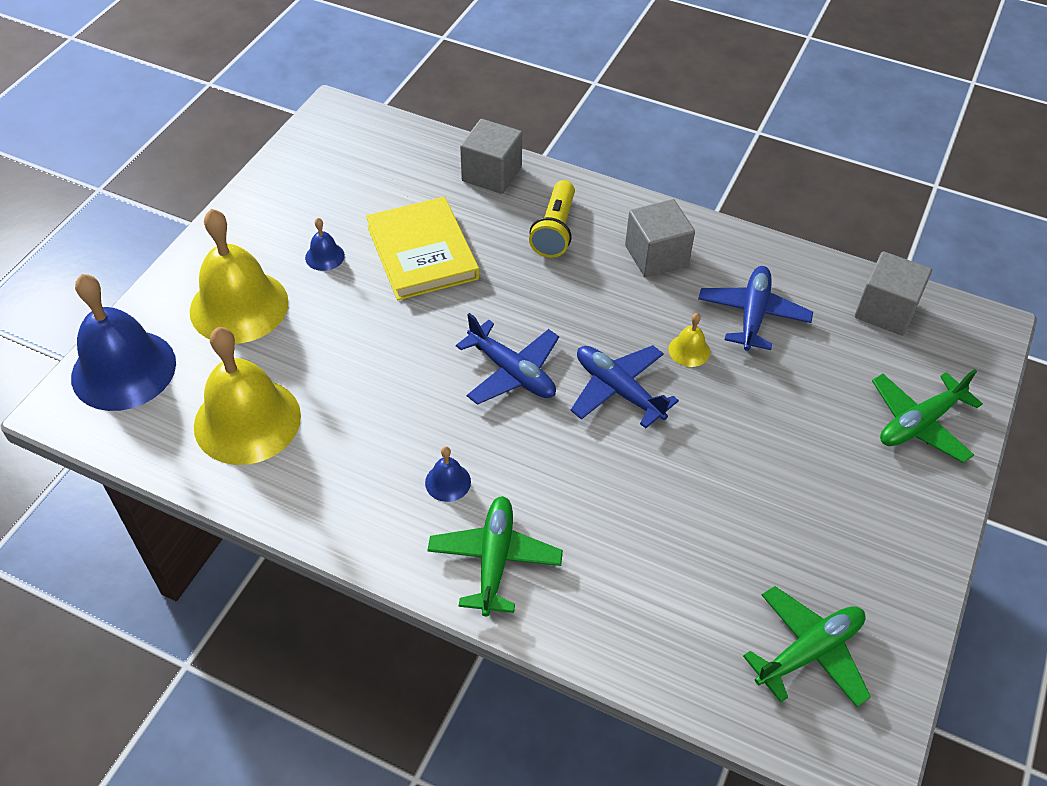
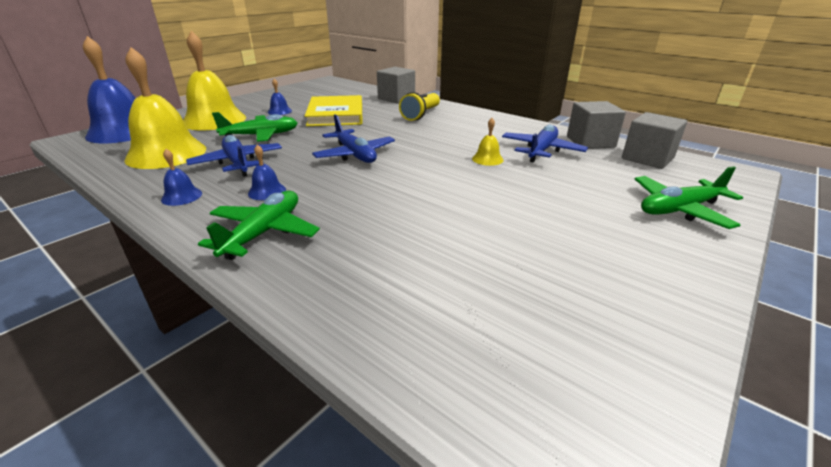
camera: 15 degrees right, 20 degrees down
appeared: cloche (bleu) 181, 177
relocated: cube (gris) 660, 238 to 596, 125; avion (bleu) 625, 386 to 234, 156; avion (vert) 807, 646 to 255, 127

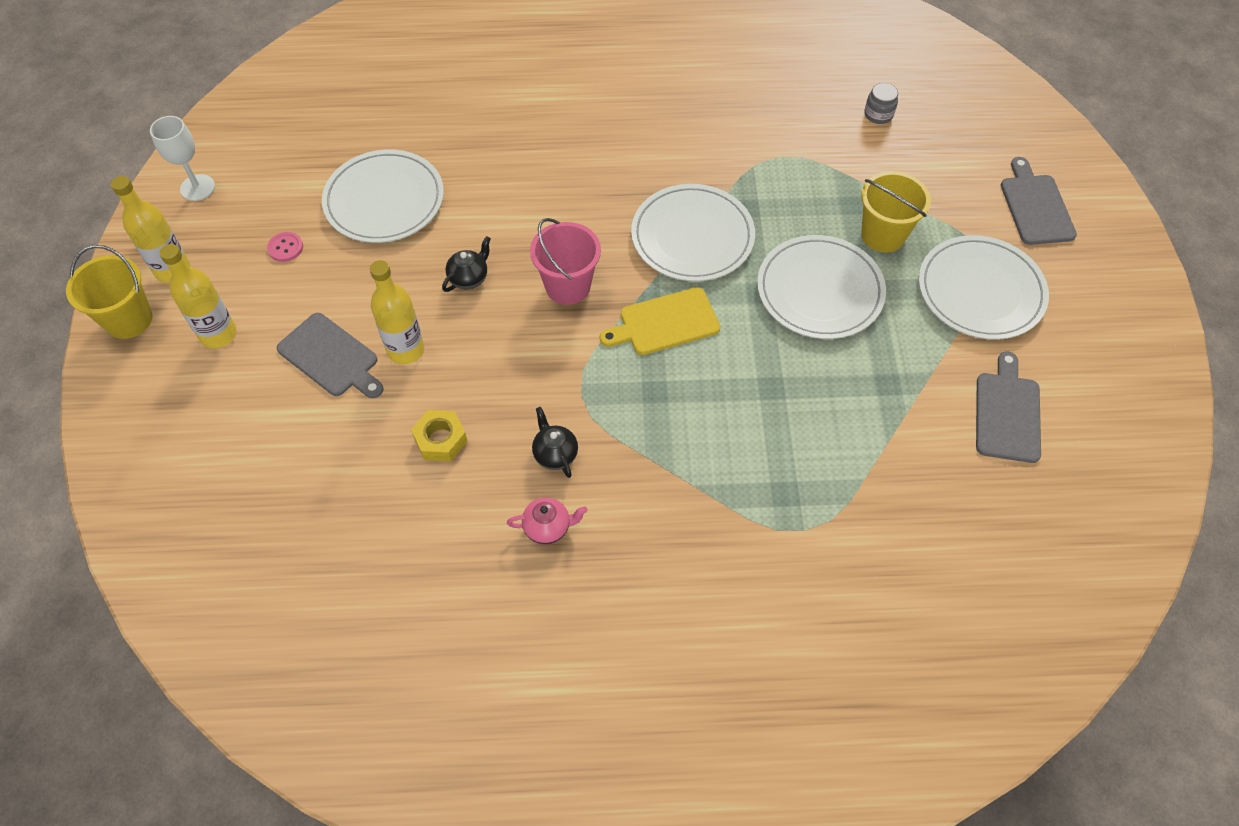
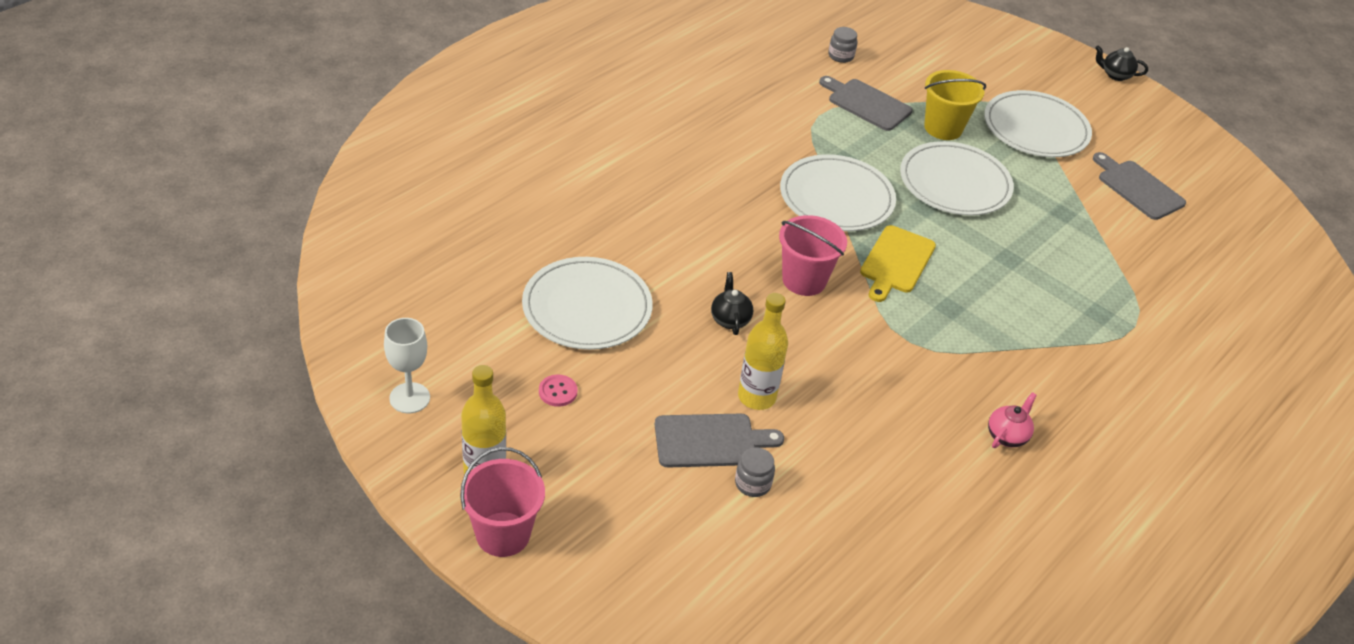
camera: 50 degrees left, 15 degrees down
missing: bouteille (jaune) 198, 296; écrou (jaune) 439, 435
appeared: bocal (gris) 755, 472
relocated: planche à découper (gris) 1039, 201 to 866, 103; théière (noir) 555, 442 to 1121, 63
colour: seau (jaune) 109, 292 to seau (rose) 502, 502

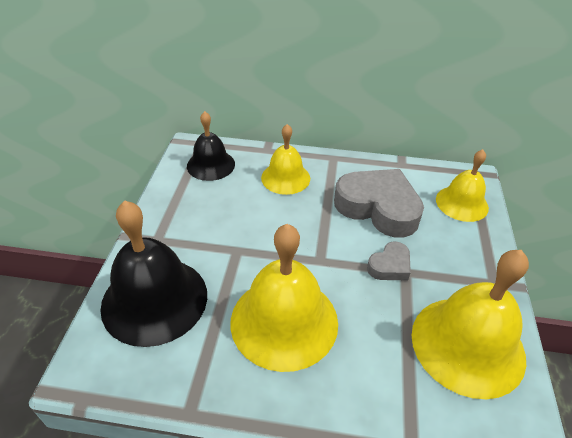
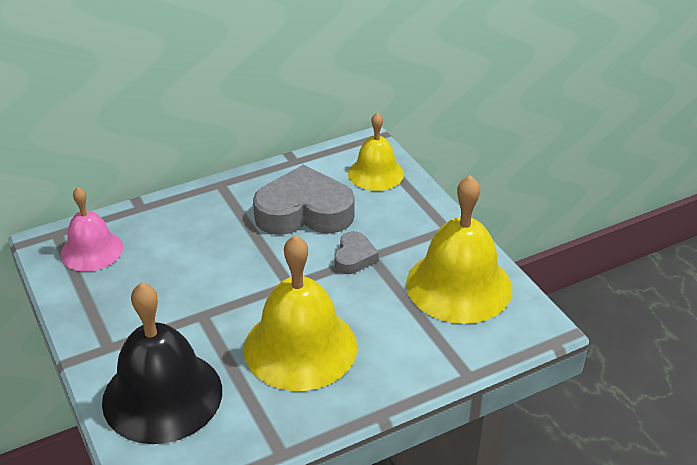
camera: 35 degrees left, 5 degrees down
missing: cloche (jaune) 285, 159
colour: cloche (noir) 211, 146 to cloche (rose) 91, 229

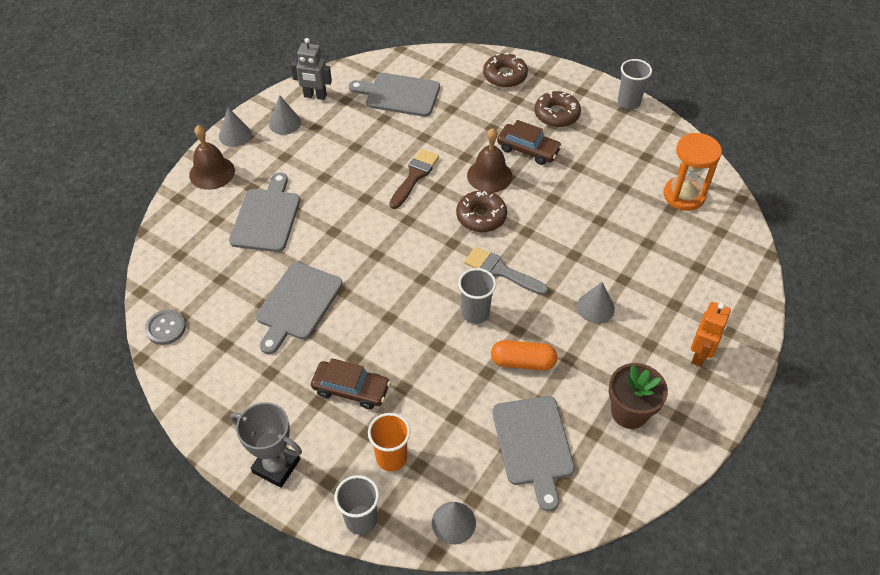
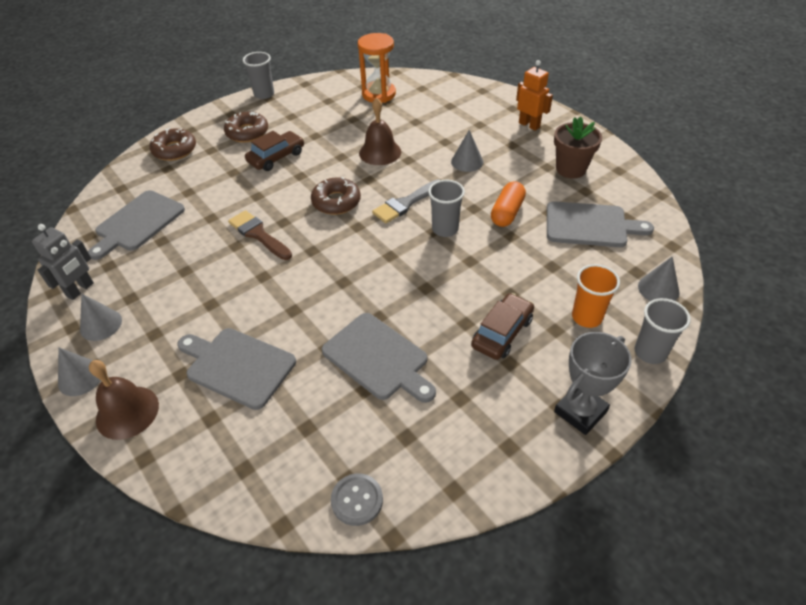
camera: 70 degrees left, 5 degrees down
relocated: cloche (marron) 489, 160 to 380, 131

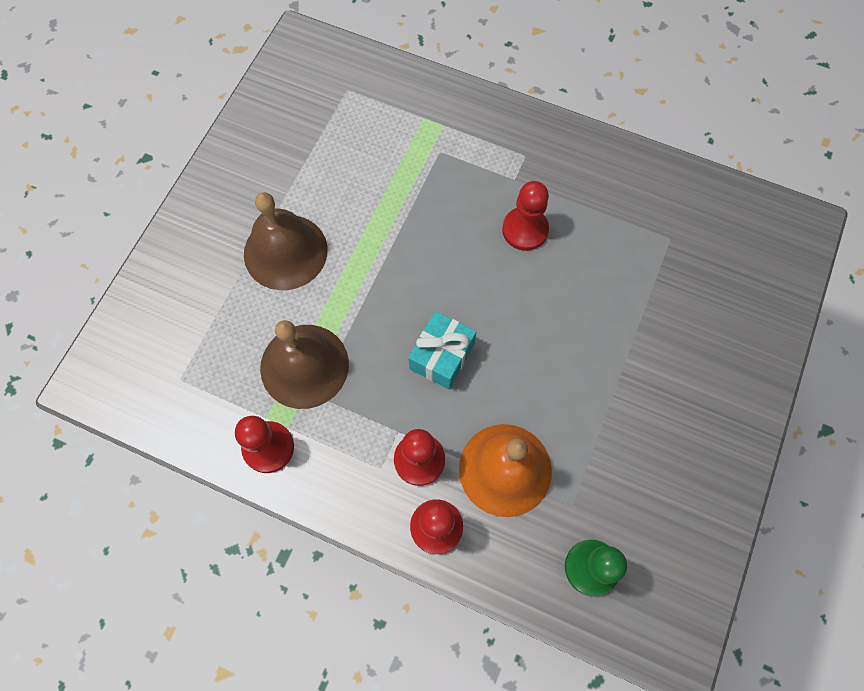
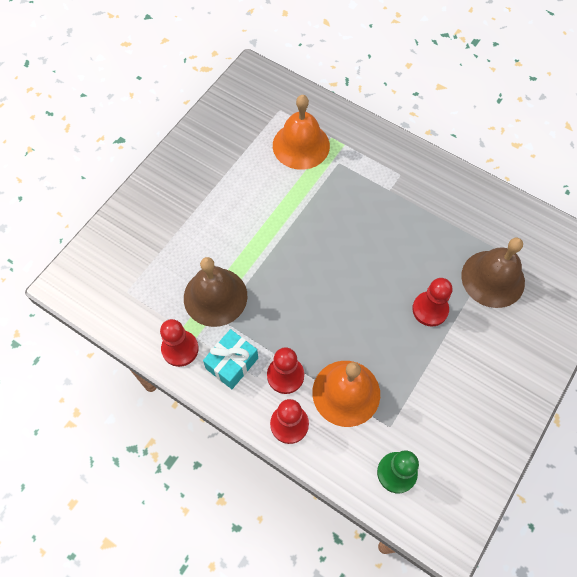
camera: 10 degrees right, 5 degrees down
appeared: cloche (orange) 301, 132
relocated: pion (rouge) 525, 216 to 432, 302; cloche (marron) 286, 241 to 493, 273; cadeau (turquoise) 442, 350 to 230, 359

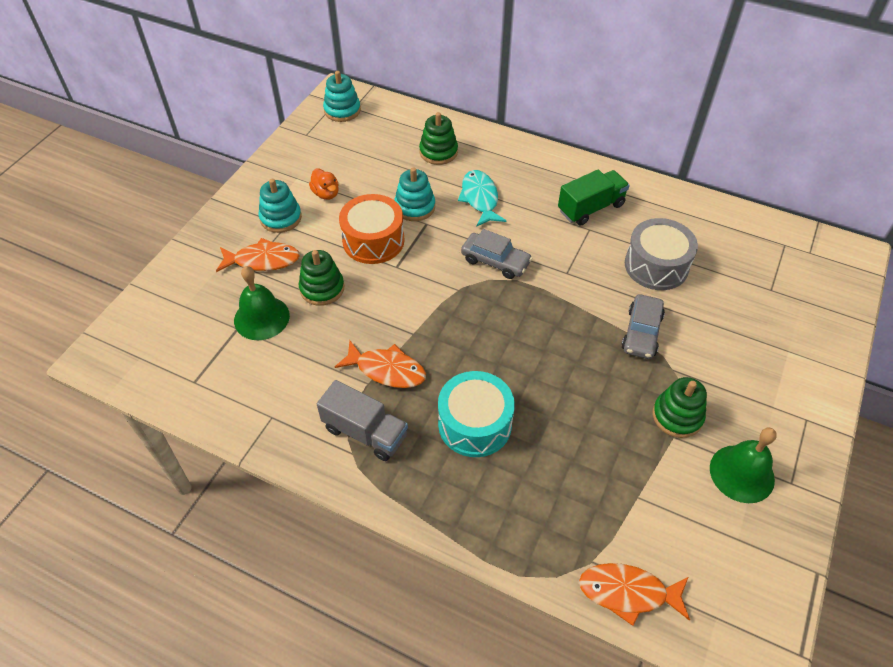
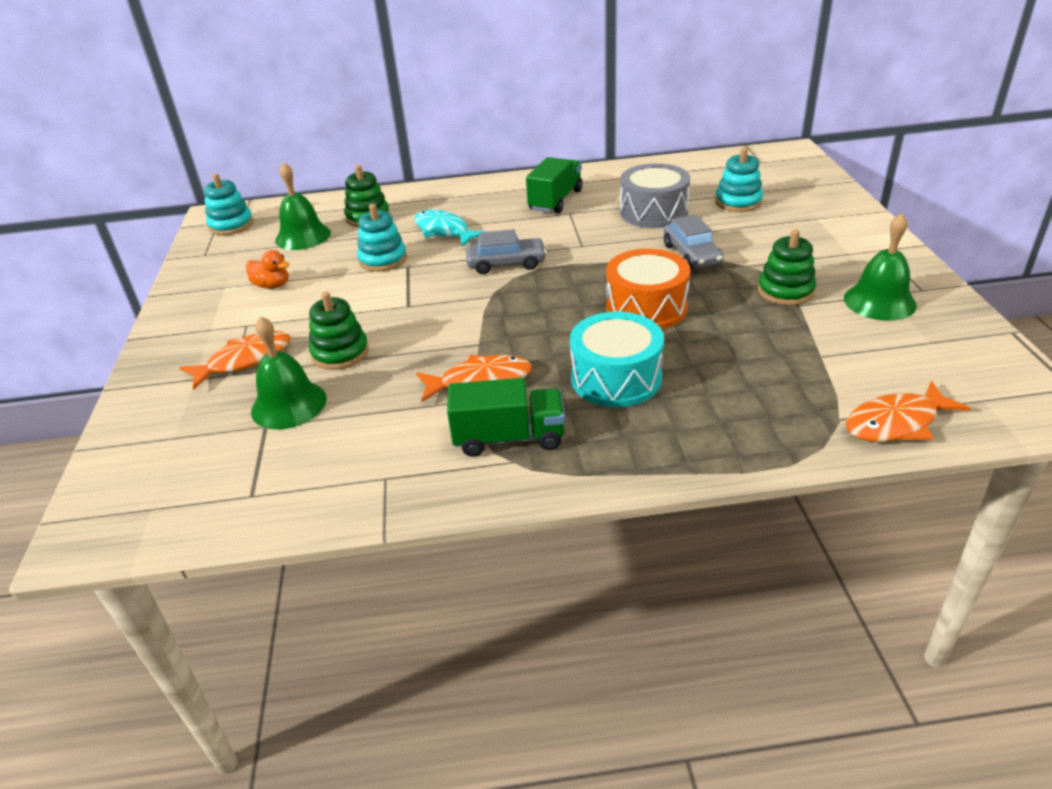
camera: 30 degrees left, 15 degrees down
appeared: cloche (vert) 303, 206
relocated: jouet à empiler (turquoise) 280, 206 to 739, 179; tambour (orange) 372, 229 to 648, 289
colour: camion (gris) 362, 420 to camion (vert) 506, 417

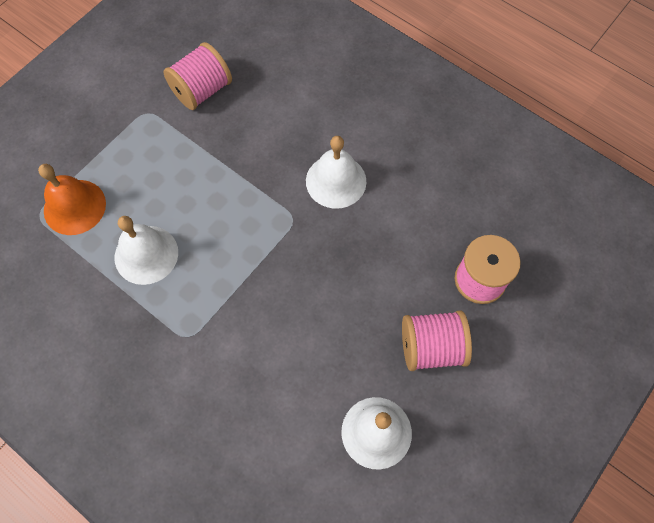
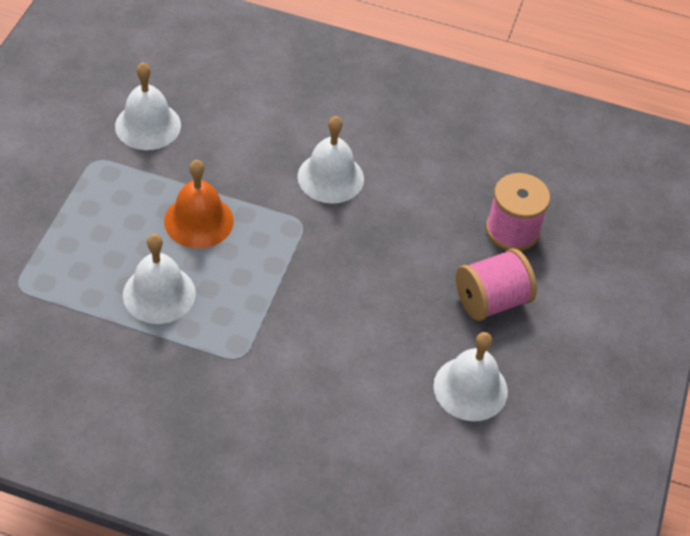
camera: 25 degrees left, 15 degrees down
relocated: cloche (orange) 72, 199 to 199, 204
exchanged: bobine (rose) 197, 76 to cloche (blanc) 148, 106

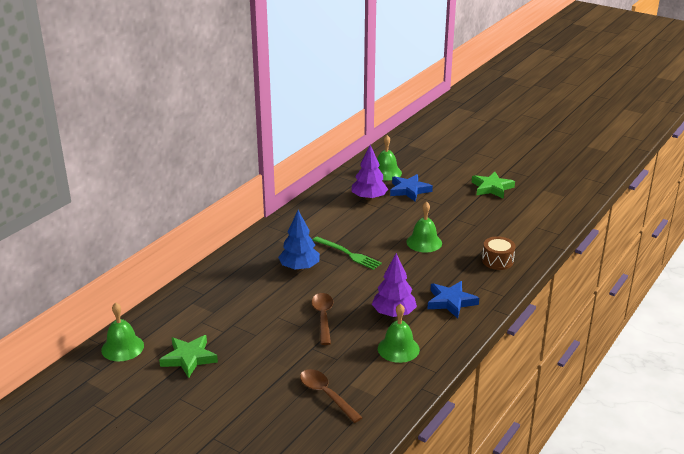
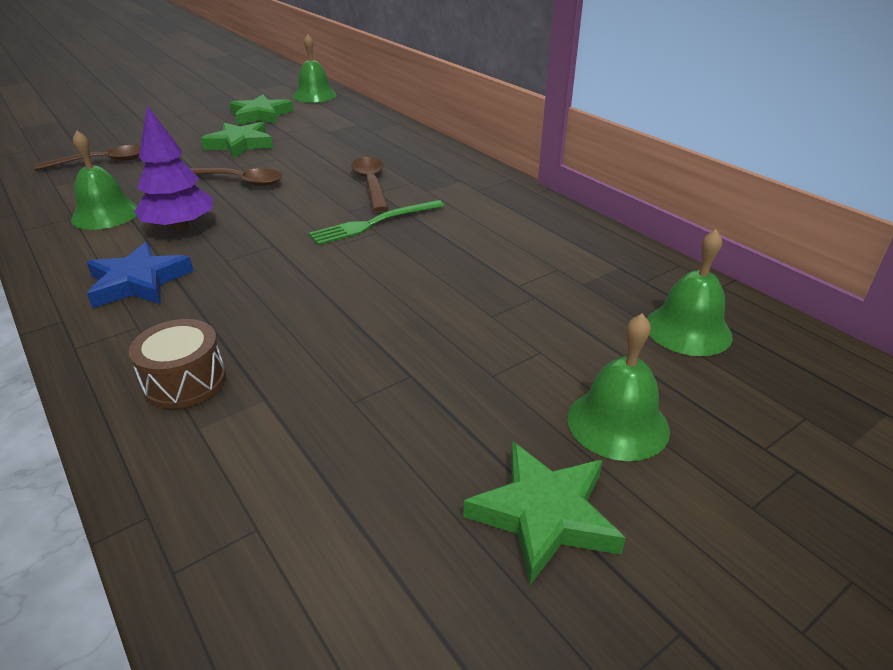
camera: 110 degrees right, 5 degrees up
missing: arbre (violet) 369, 172; étoile (bleu) 411, 188
appeared: étoile (vert) 236, 140
relocated: cloche (vert) 424, 226 to 619, 387
exchanged: arbre (bleu) 299, 240 to cuillère (marron) 370, 184

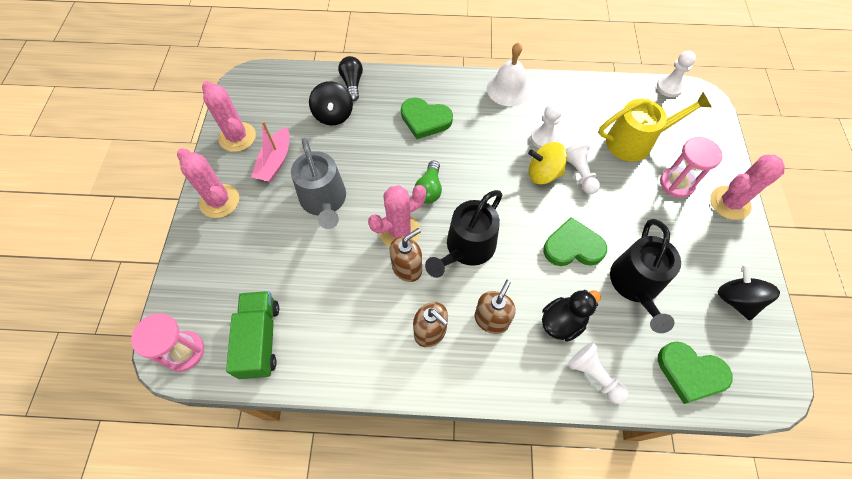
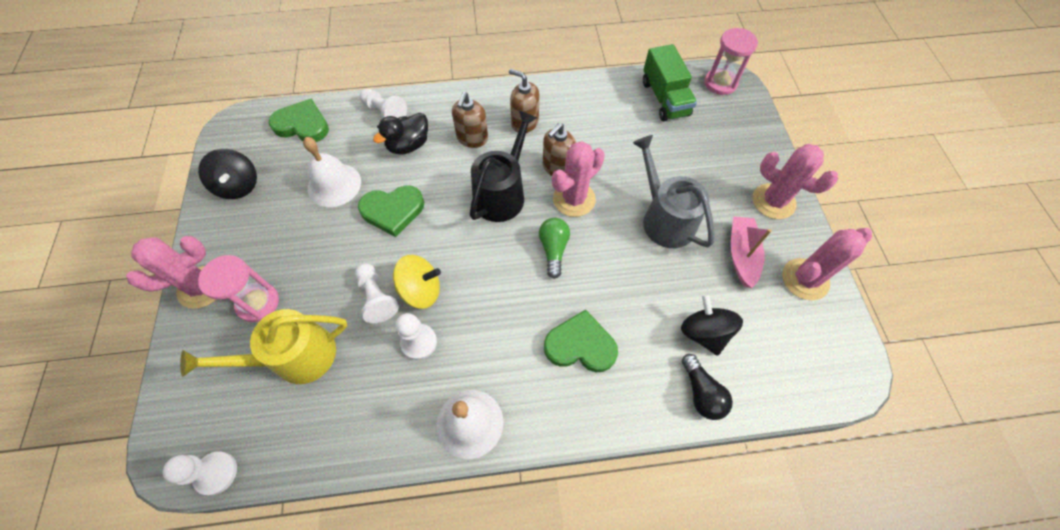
camera: 170 degrees right, 0 degrees up
exchanged: arrosoir (noir) 645, 276 to cloche (blanc) 332, 172
spun: cactus (rose) 229, 116 = 827, 264 75 degrees counterclockwise

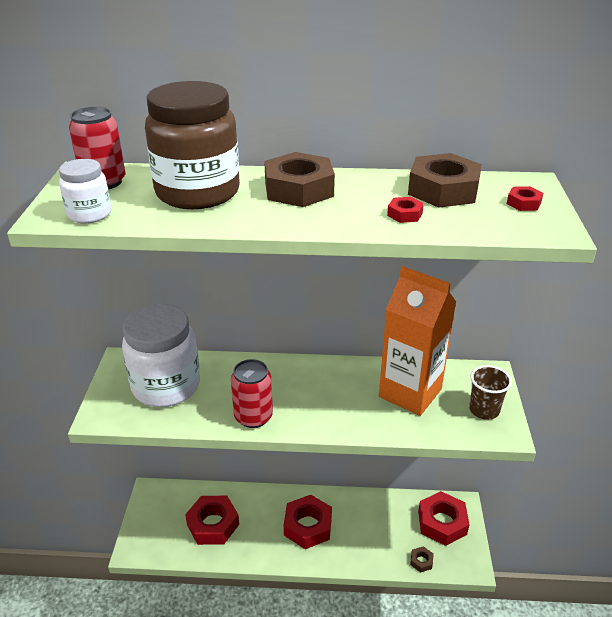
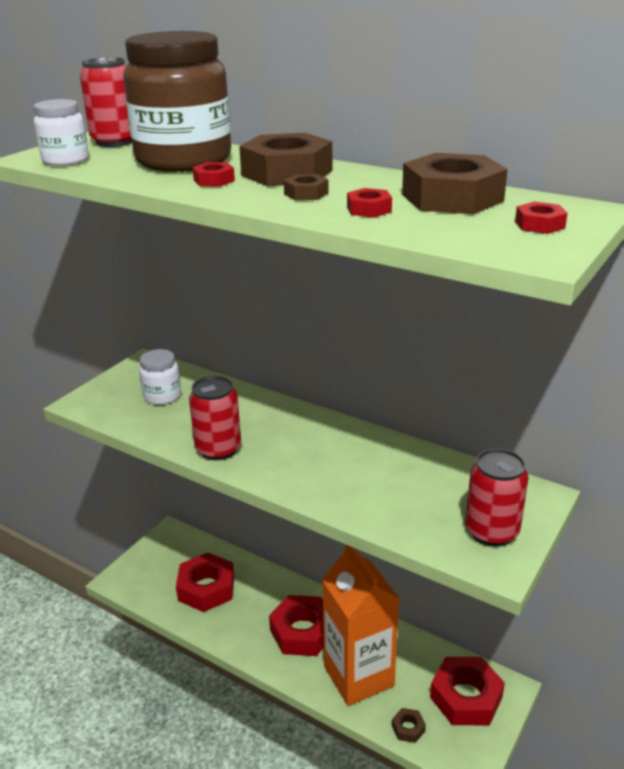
camera: 30 degrees right, 5 degrees down
appeared: écrou (rouge) 213, 174; écrou (marron) 306, 187
relocated: brique de lait (orange) 417, 341 to 361, 625
exchanged: gobelet (marron) 490, 392 to canette (rouge) 497, 497
size: bocal (blanc) 161, 355 = 160, 377 x0.49

